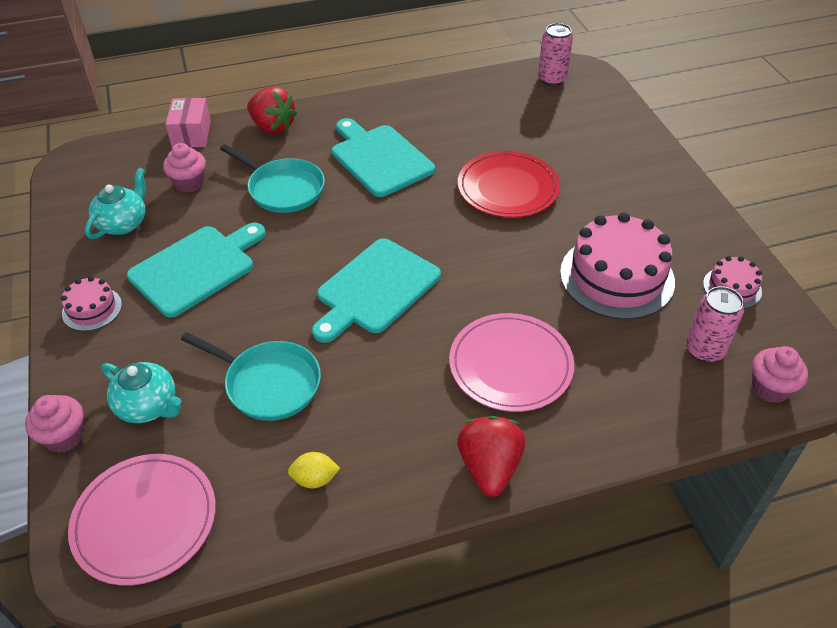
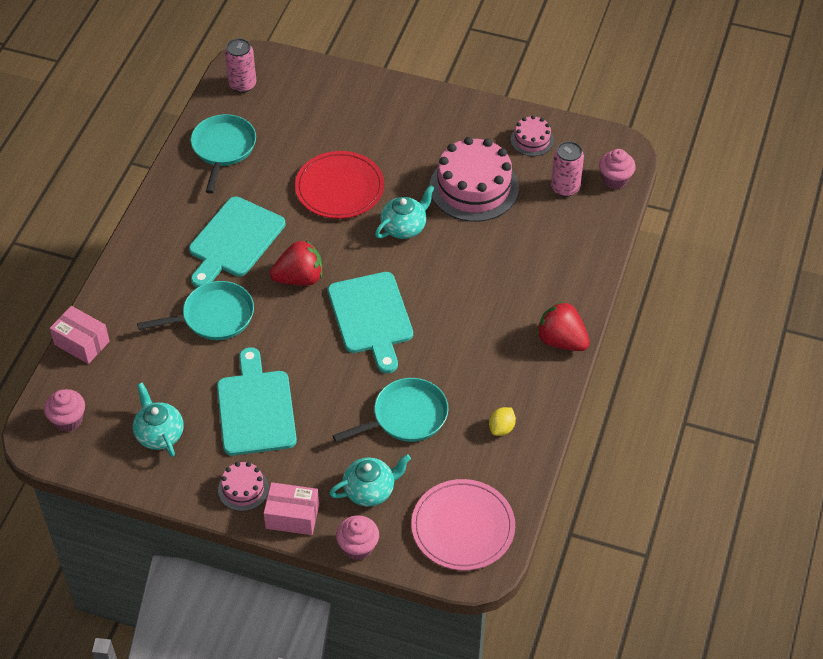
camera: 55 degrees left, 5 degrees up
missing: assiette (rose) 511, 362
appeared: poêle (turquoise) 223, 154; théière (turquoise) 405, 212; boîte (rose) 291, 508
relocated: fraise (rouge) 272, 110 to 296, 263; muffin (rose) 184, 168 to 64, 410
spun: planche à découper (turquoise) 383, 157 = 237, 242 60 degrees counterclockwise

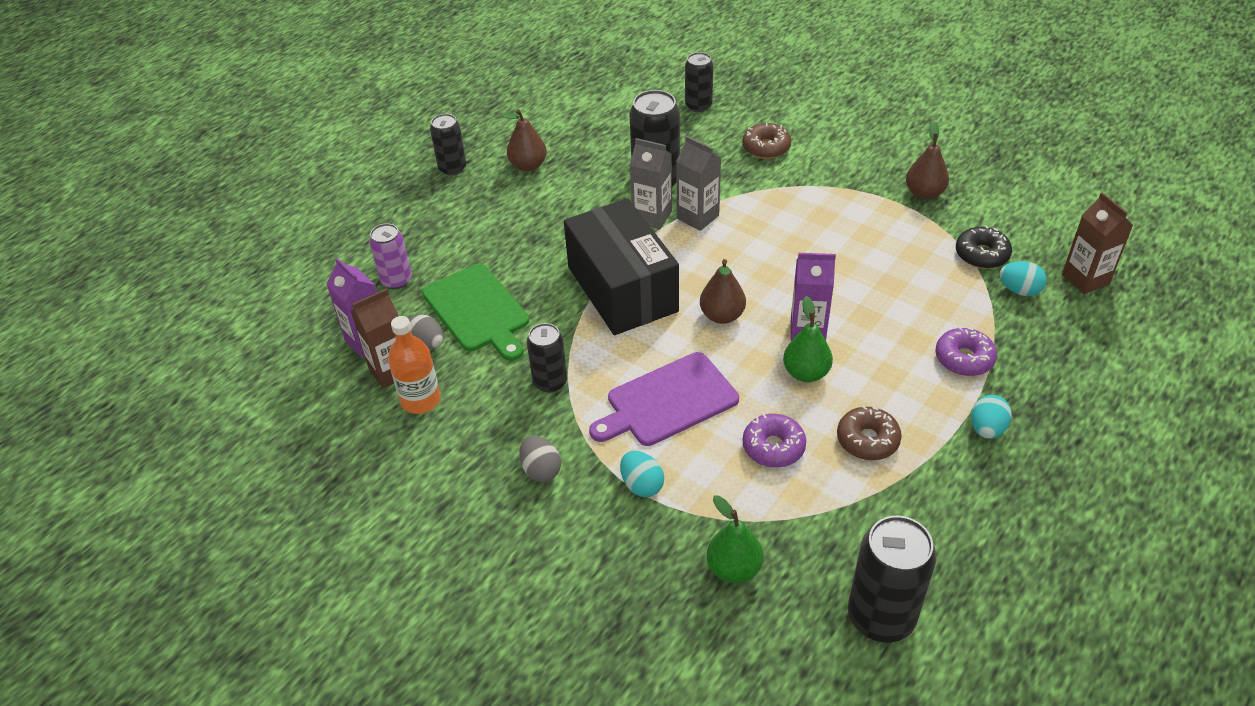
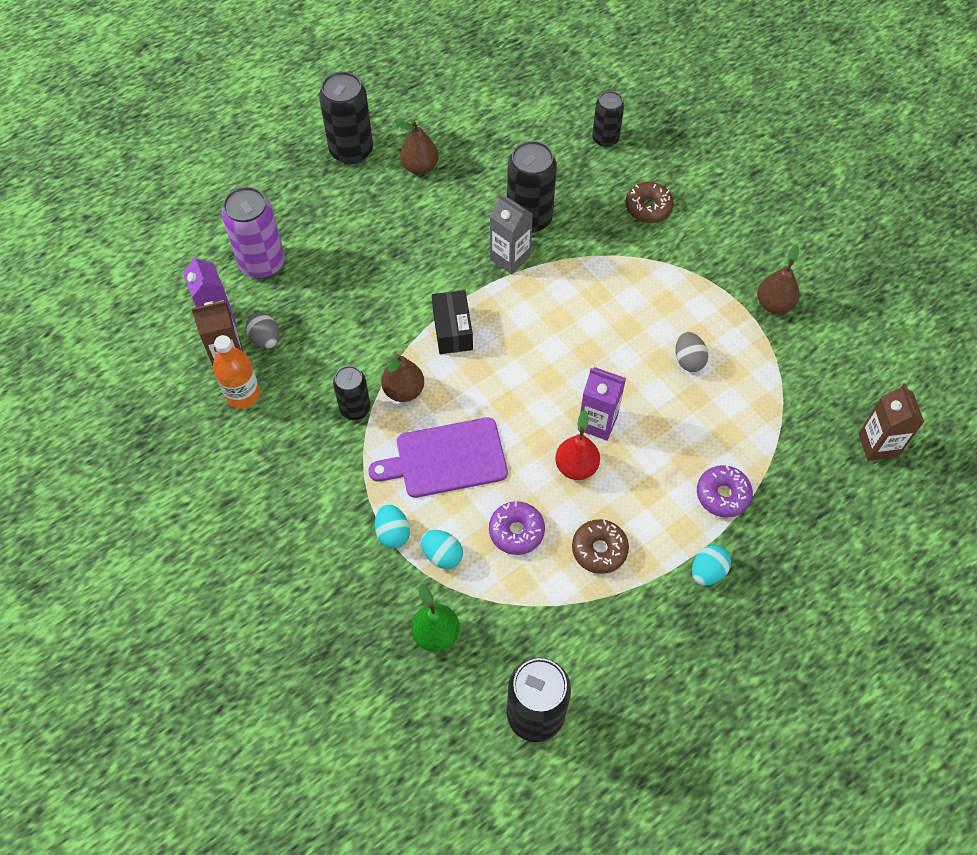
camera: 15 degrees right, 15 degrees up
missing: brique de lait (gris) 698, 183; beignet (noir) 984, 247; planche à découper (vert) 475, 312
relocated: poire (marron) 723, 291 to 402, 378; œuf (turquoise) 1023, 278 to 442, 549; œuf (gris) 540, 459 to 691, 352
colour: poire (vert) 808, 339 to poire (rouge) 577, 445
size: canette (noir) 448, 144 = 346, 117 x1.61; boîte (noir) 621, 267 = 452, 322 x0.51; canette (violet) 390, 256 = 253, 233 x1.61

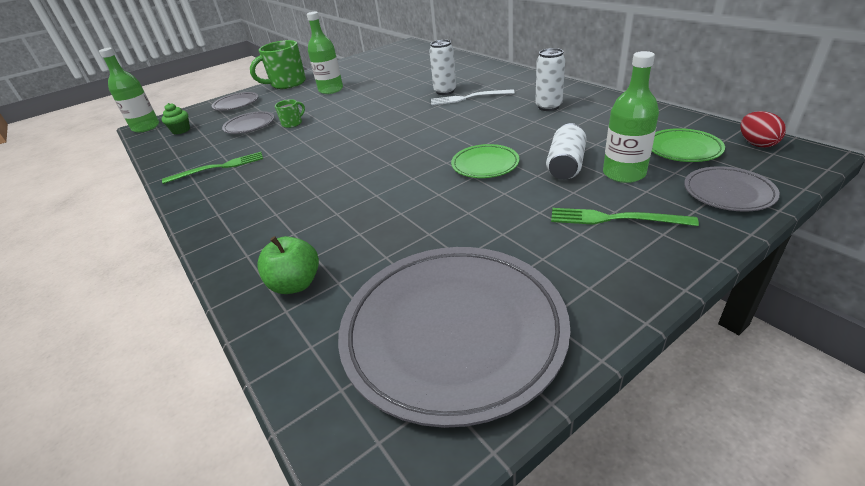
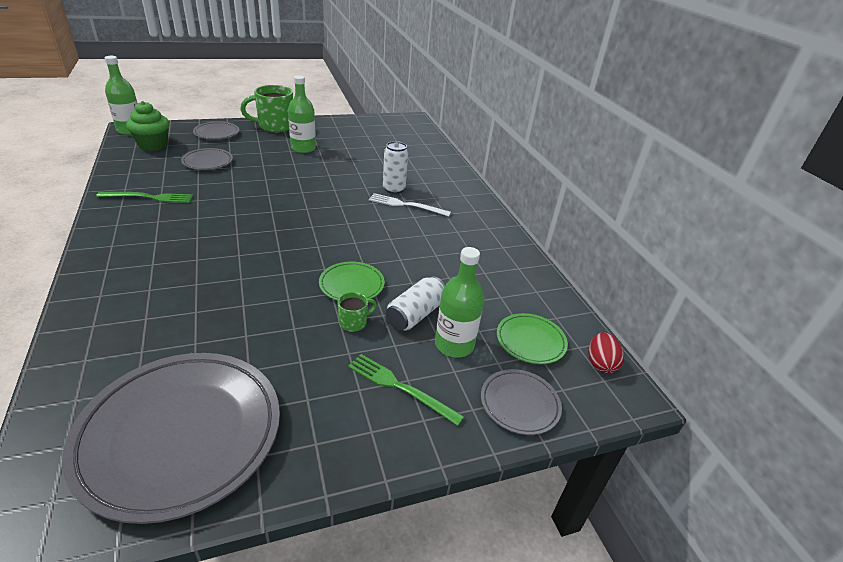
camera: 10 degrees right, 0 degrees up
missing: canette (blanc) 550, 79; pomme (vert) 288, 265
relocated: tasse (vert) 290, 113 to 357, 312
size: muffin (vert) 175, 119 = 147, 126 x1.66

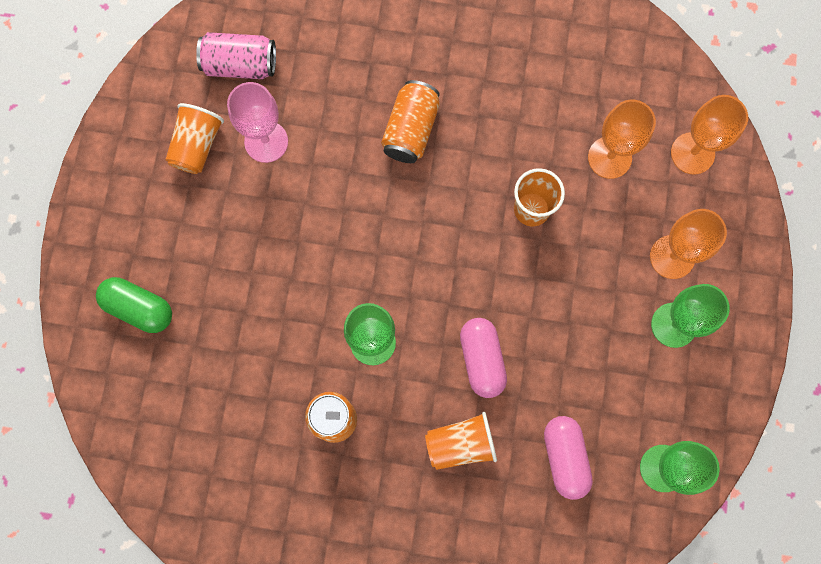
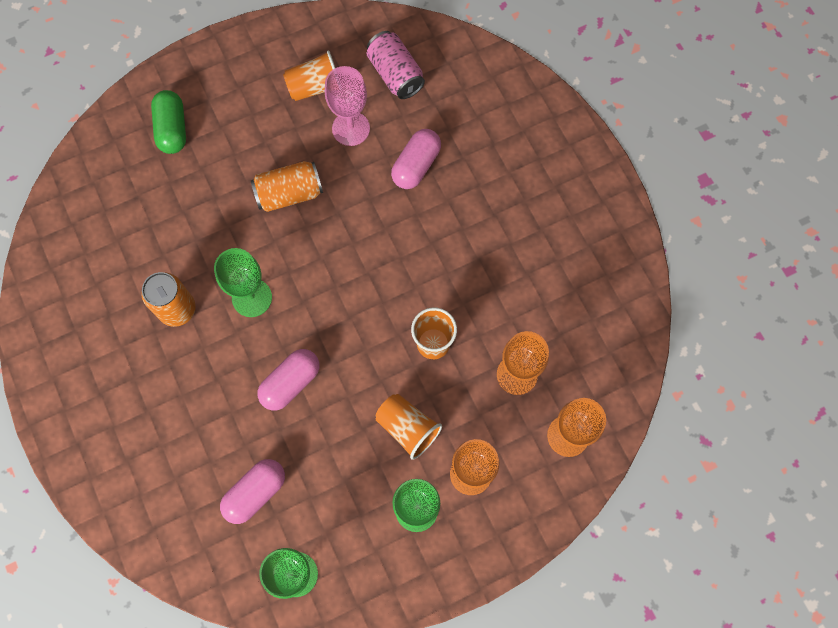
camera: 55 degrees right, 5 degrees down
appeared: gélule (rose) 416, 159
relocated: canette (orange) 410, 121 to 287, 186; gobelet (orange) 461, 441 to 409, 427

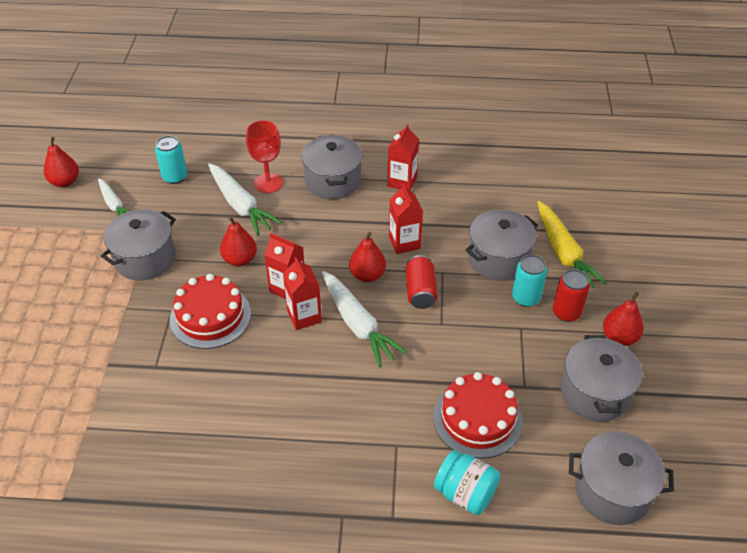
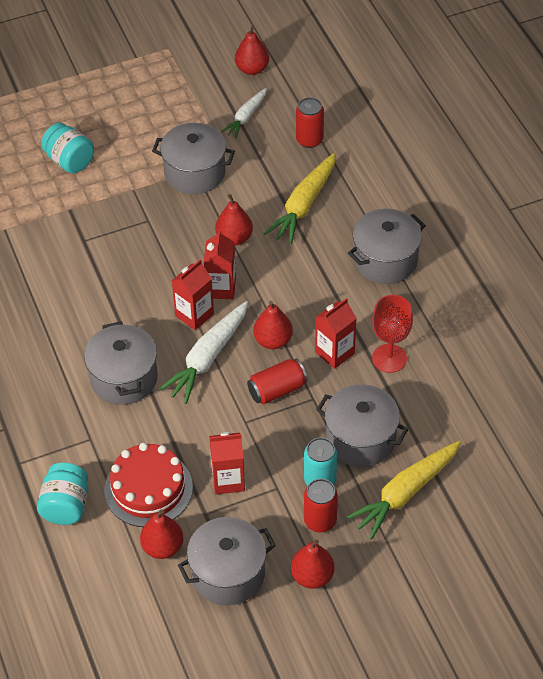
camera: 65 degrees right, 5 degrees up
missing: gâteau (rouge) 210, 311
appeared: bocal (turquoise) 67, 148; poire (rouge) 161, 534
relocated: verre à pied (rouge) 264, 156 to 392, 334; brique de lait (rouge) 403, 157 to 227, 463; marmite (gris) 621, 478 to 121, 363
colour: canette (turquoise) 171, 160 to canette (rouge) 310, 122; carotte (blanc) 245, 199 to carotte (jaune) 300, 199

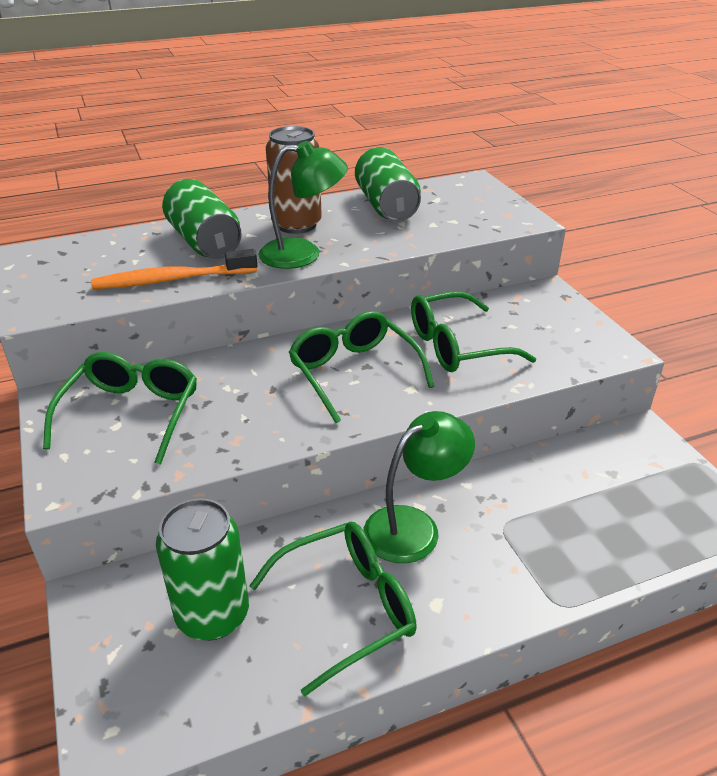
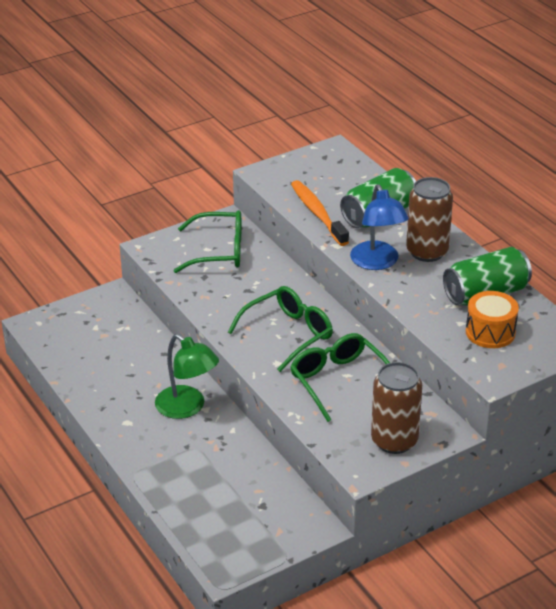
camera: 80 degrees right, 0 degrees up
missing: canette (vert) 202, 569; lunettes (vert) 333, 609
appeared: tambour (orange) 492, 319; canette (marron) 396, 408
colour: lampe (vert) 303, 205 to lampe (bleu) 379, 227

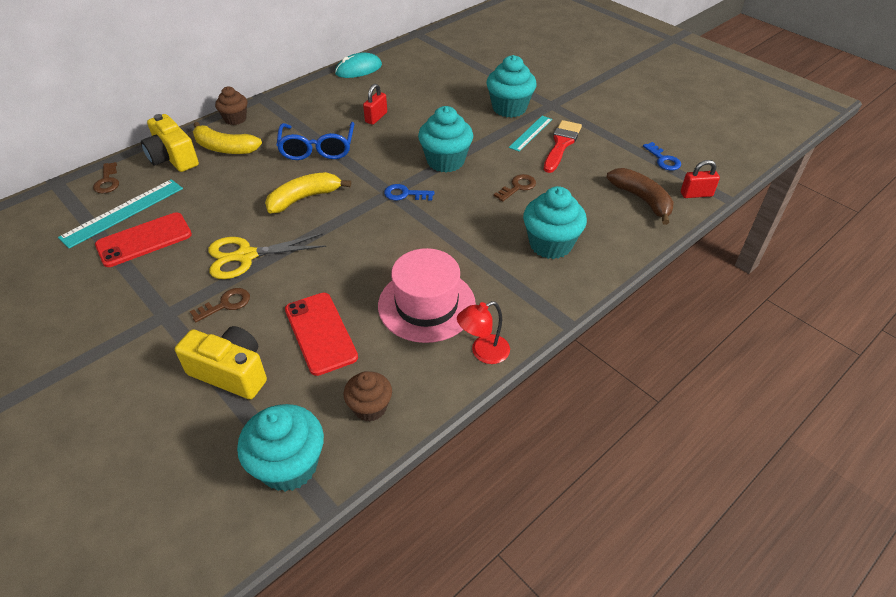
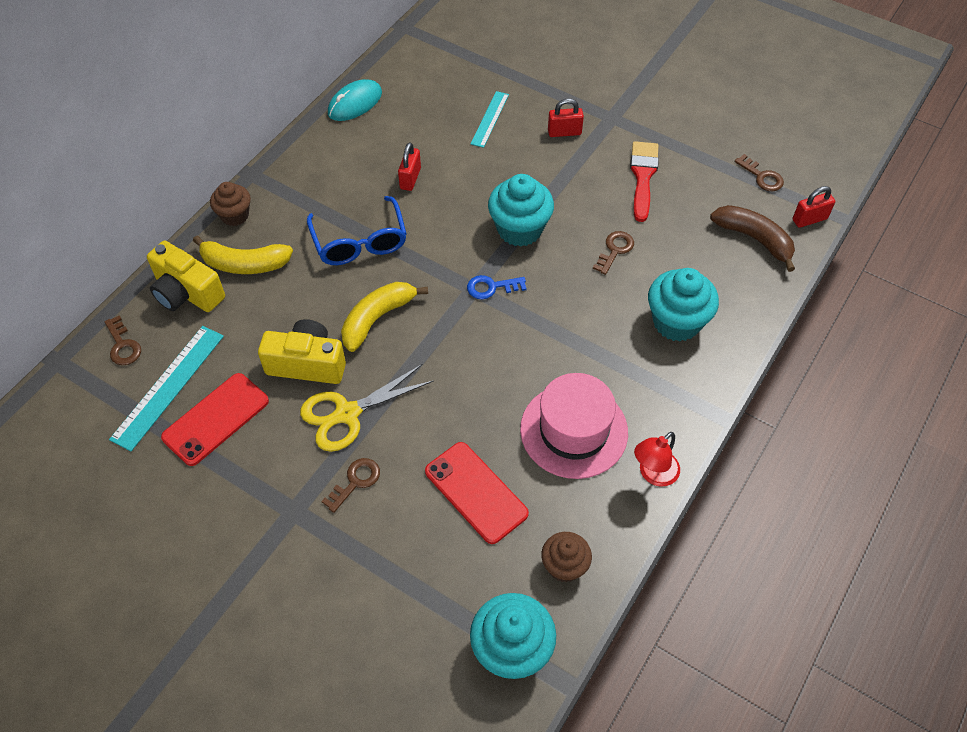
camera: 15 degrees left, 10 degrees up
relocated: règle (turquoise) 530, 134 to 490, 119; appareil photo (jaune) 221, 362 to 302, 351
exchanged: muffin (turquoise) 511, 86 to cadenas (rouge) 566, 117
colour: clé (bleu) 662, 156 to clé (marron) 759, 172

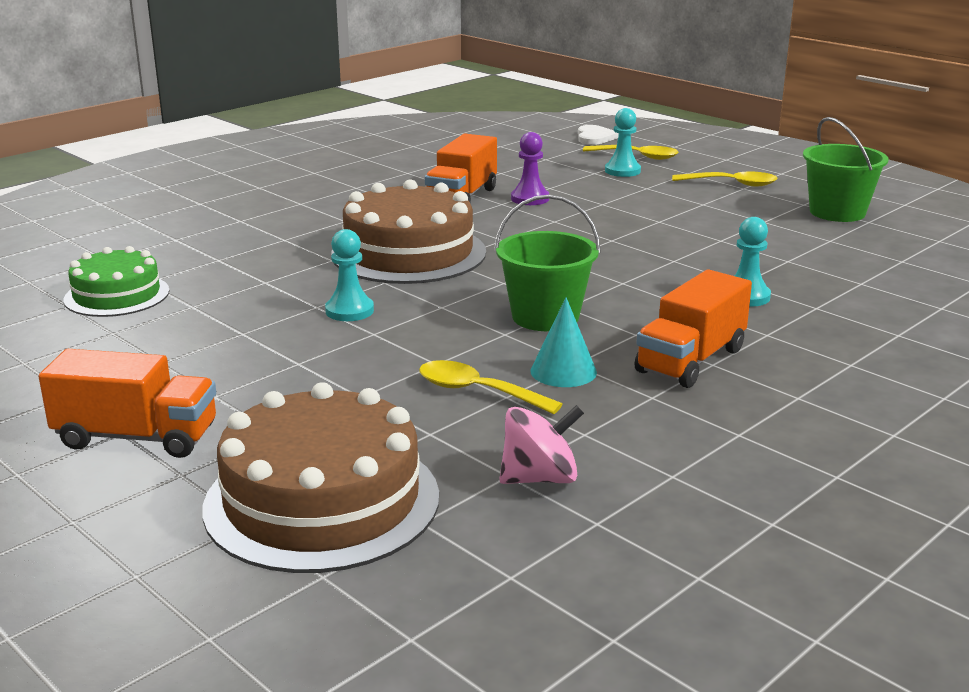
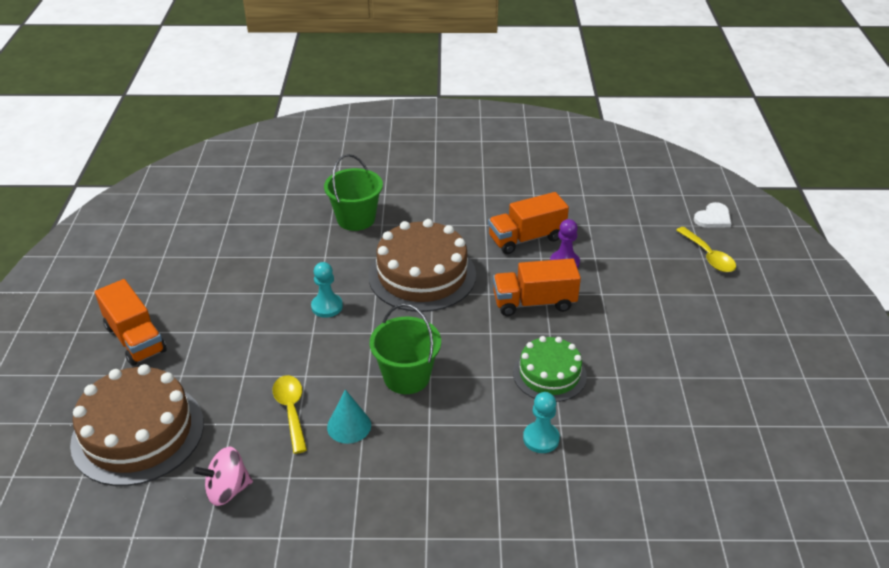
camera: 45 degrees right, 15 degrees up
missing: pion (turquoise) 623, 142; cuillère (jaune) 724, 179
relocated: seau (vert) 846, 169 to 353, 192; gâteau (vert) 116, 281 to 550, 369; camion (orange) 693, 328 to 537, 287
spun: toupie (rose) 541, 444 = 223, 476 135 degrees clockwise

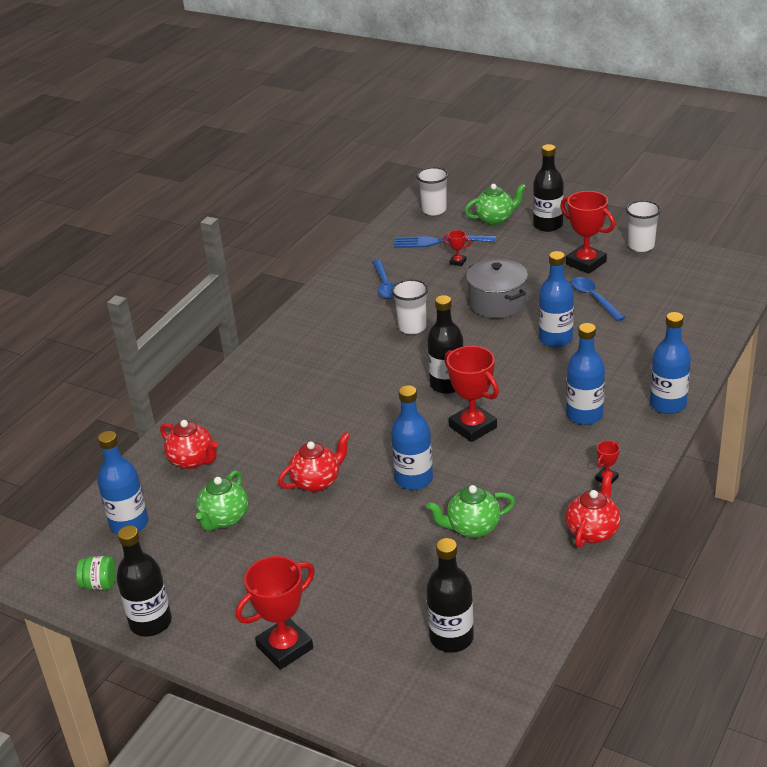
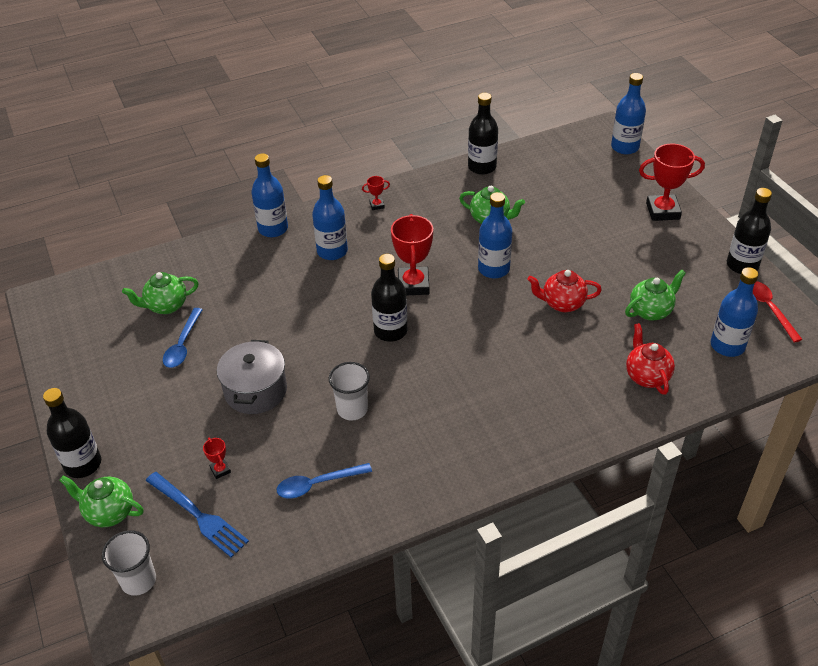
camera: 145 degrees left, 10 degrees up
missing: trophée (rouge) 587, 232; gobelet (blanc) 643, 226; théière (rouge) 592, 509
appeared: théière (vert) 160, 293
relocated: bouteille (bleu) 556, 299 to 628, 113; bouteille (noir) 450, 595 to 483, 134
exchanged: bocal (vert) 96, 573 to cuillère (rouge) 778, 312
spun: cuillère (bleu) 383, 279 = 324, 481 135 degrees counterclockwise

